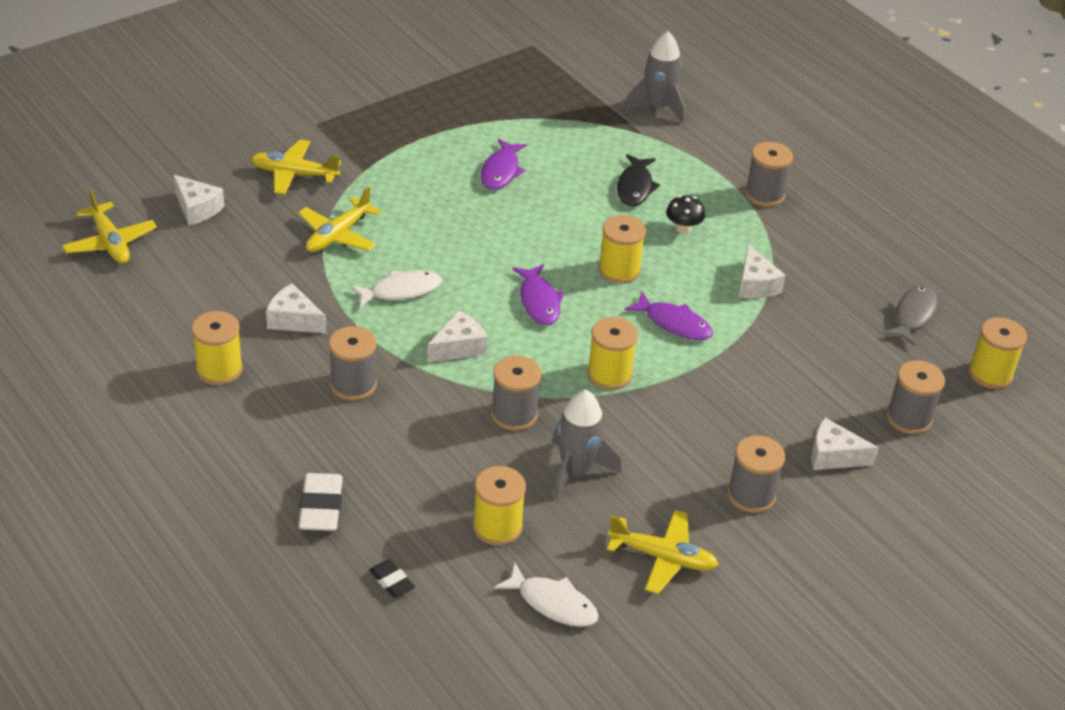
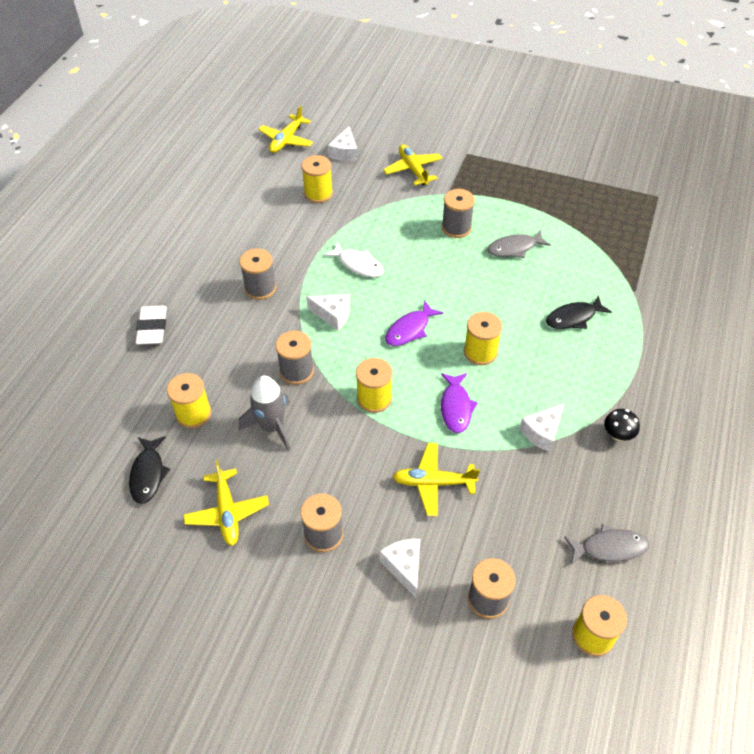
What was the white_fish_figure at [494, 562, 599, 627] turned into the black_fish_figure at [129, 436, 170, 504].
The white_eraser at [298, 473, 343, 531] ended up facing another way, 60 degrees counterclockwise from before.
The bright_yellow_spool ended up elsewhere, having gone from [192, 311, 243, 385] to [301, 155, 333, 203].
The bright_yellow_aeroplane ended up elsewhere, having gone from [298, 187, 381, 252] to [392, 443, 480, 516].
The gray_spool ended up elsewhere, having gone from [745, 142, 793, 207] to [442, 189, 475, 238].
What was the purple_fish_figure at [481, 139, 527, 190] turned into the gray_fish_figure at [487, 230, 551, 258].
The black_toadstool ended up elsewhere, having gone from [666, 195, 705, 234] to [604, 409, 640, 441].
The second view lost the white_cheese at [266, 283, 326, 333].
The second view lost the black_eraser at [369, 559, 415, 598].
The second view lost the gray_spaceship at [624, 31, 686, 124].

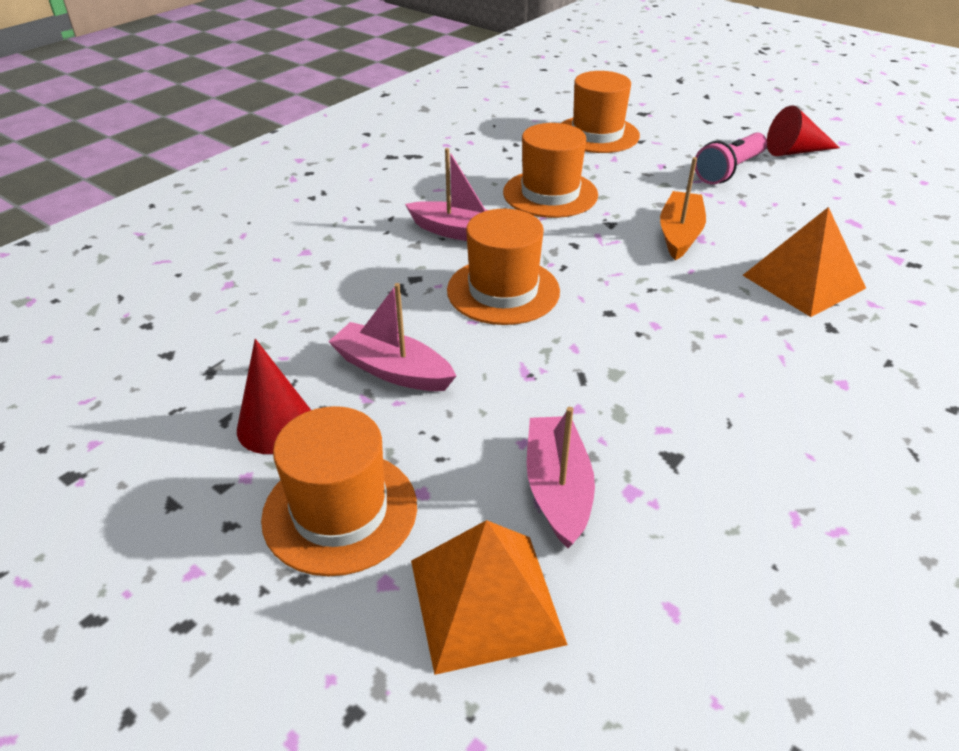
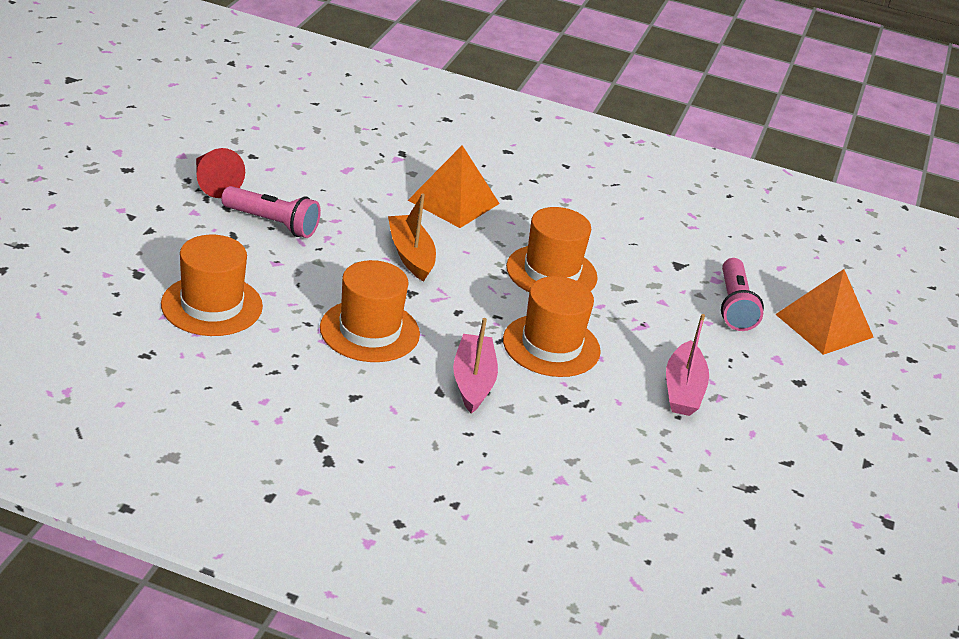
The orange-coloured_boat at [660, 157, 706, 260] ended up facing another way, 75 degrees clockwise from before.
The orange-coloured_hat ended up elsewhere, having gone from [261, 406, 417, 576] to [506, 207, 598, 292].
Where the pink_boat stood at [527, 407, 595, 548], the pink_torch came to stand at [721, 258, 764, 331].
The second view lost the red_cone_shape at [237, 339, 311, 454].

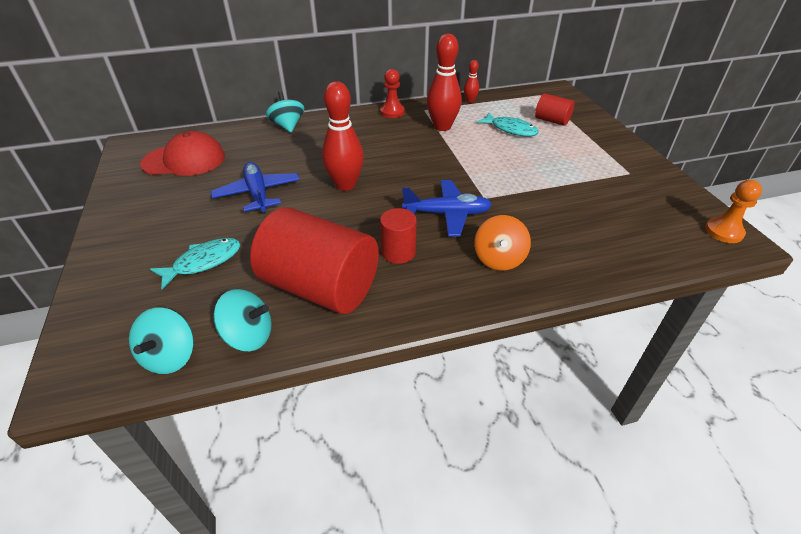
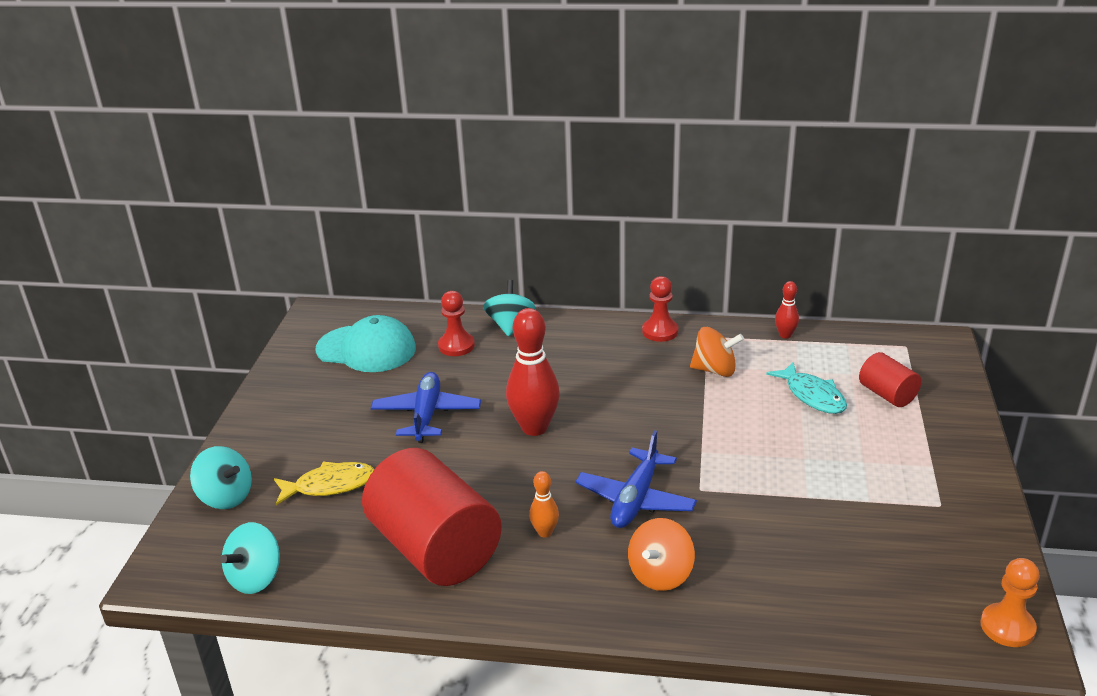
The turquoise_toy_top ended up elsewhere, having gone from [213, 289, 272, 351] to [190, 446, 252, 509].
What was the turquoise_fish_figure at [150, 238, 240, 290] turned into the bright_yellow_fish_figure at [274, 462, 374, 505].
What was the red_peaked_cap at [140, 131, 225, 176] turned into the turquoise_peaked_cap at [315, 315, 416, 372].
The second view gained the red_chess_pawn at [438, 291, 475, 356].
Where the red_cylinder stood at [380, 208, 417, 264], the orange-coloured_bowling_pin came to stand at [529, 471, 559, 537].
The cobalt_aeroplane at [402, 180, 492, 237] ended up facing another way, 90 degrees clockwise from before.
Where the red_bowling_pin stood at [427, 34, 462, 131], the orange-coloured_toy_top came to stand at [690, 327, 744, 377].

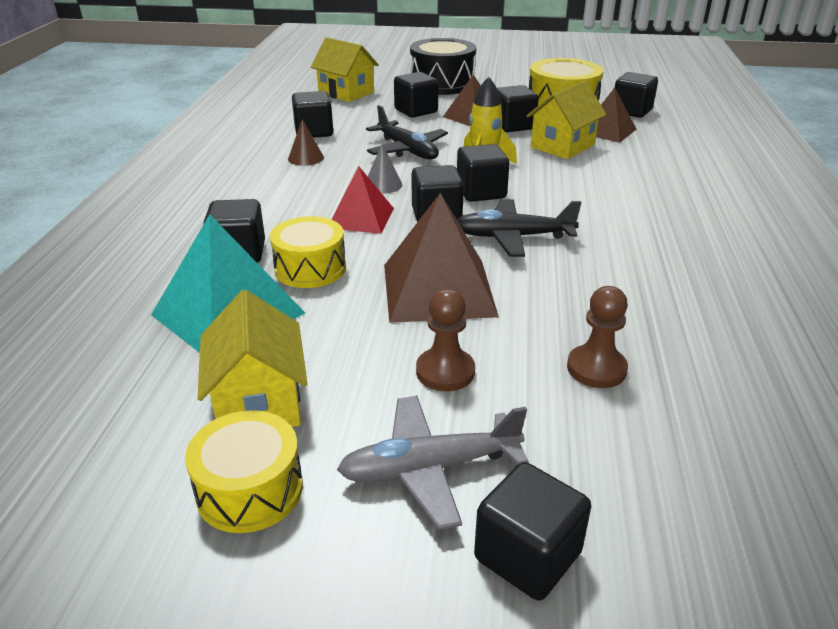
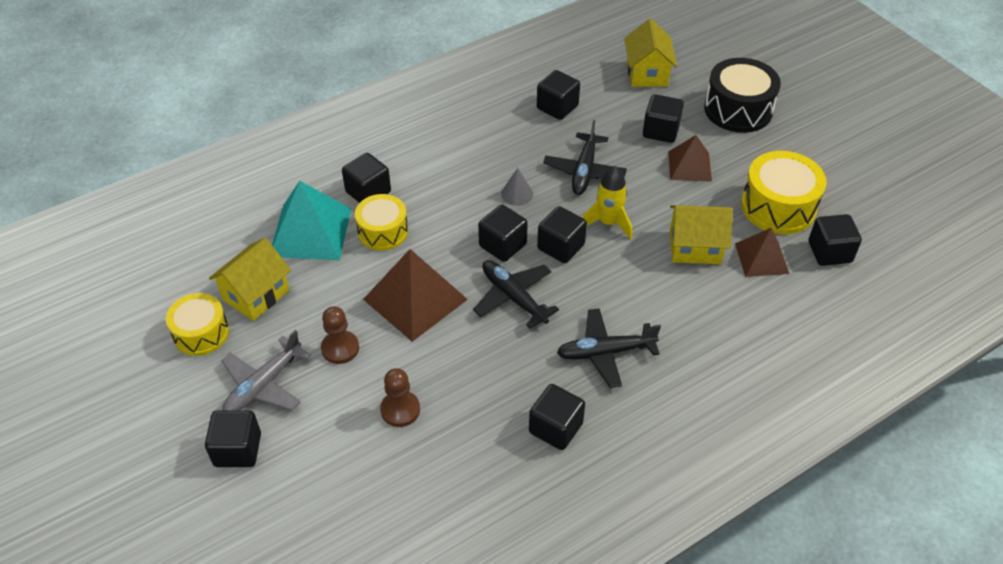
The gray_aeroplane at [337, 396, 529, 530] ended up facing another way, 90 degrees counterclockwise from before.
The black_block ended up elsewhere, having gone from [497, 85, 539, 132] to [529, 384, 585, 450].
The second view gained the black_aeroplane at [557, 308, 661, 388].
The second view lost the russet_cone_shape at [288, 119, 324, 166].
The second view lost the red_pyramid_shape at [331, 166, 394, 234].

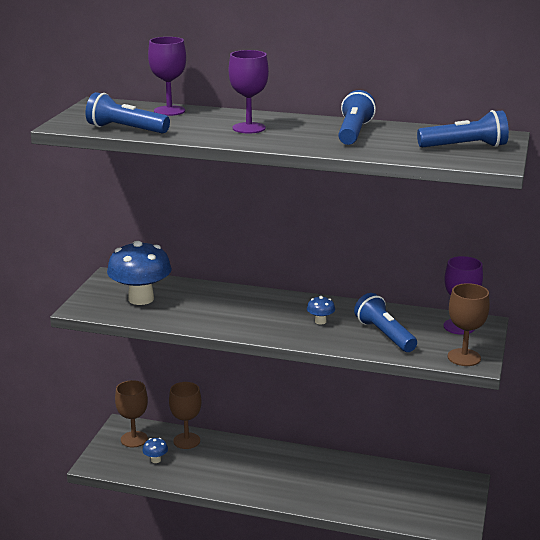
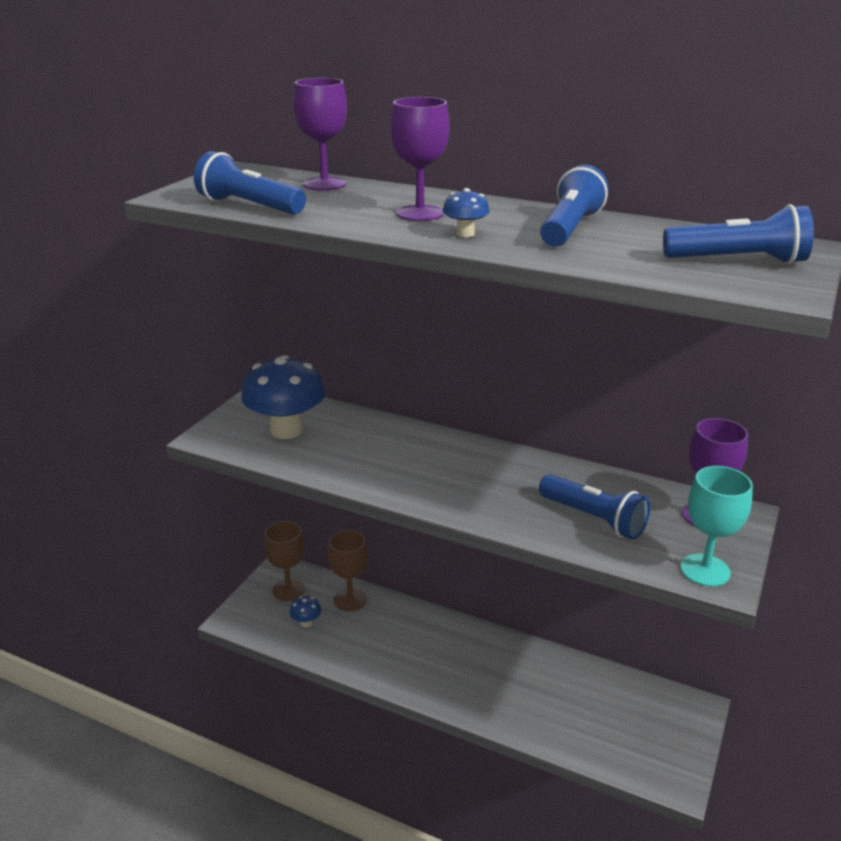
The cobalt_toadstool ended up elsewhere, having gone from [307, 296, 335, 325] to [443, 188, 490, 237].
The cobalt_torch at [354, 293, 417, 352] ended up facing another way, 150 degrees clockwise from before.
What was the russet_chalice at [448, 283, 490, 366] turned into the turquoise_chalice at [680, 466, 753, 587].

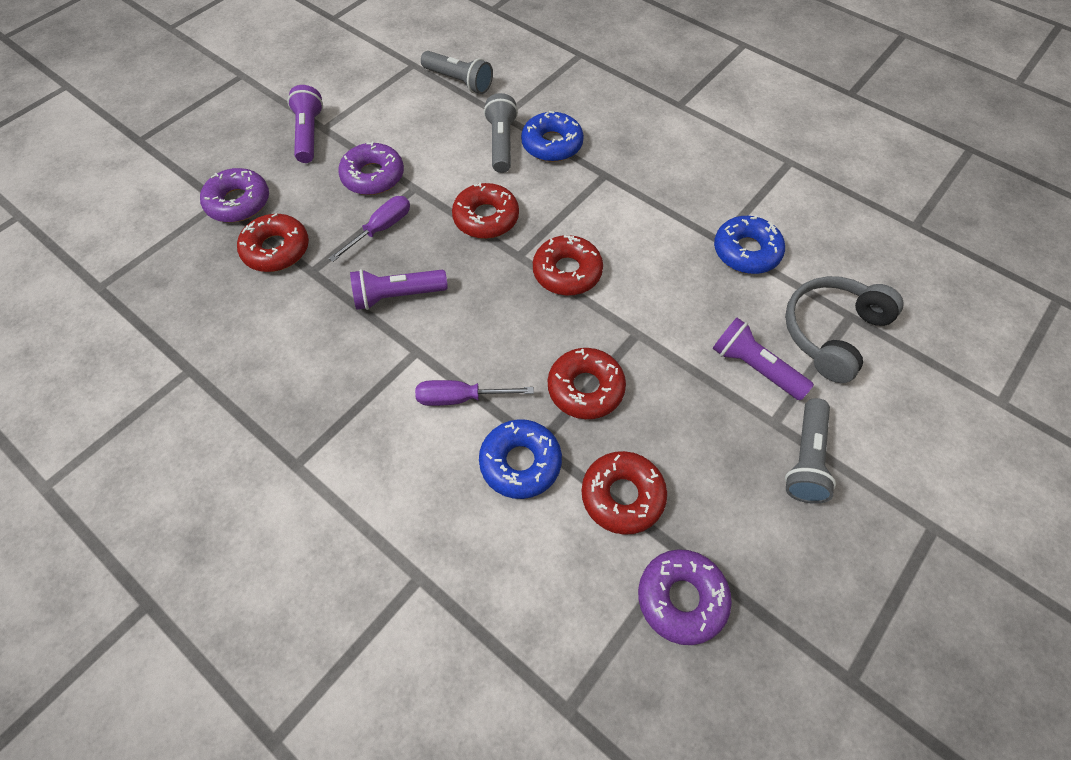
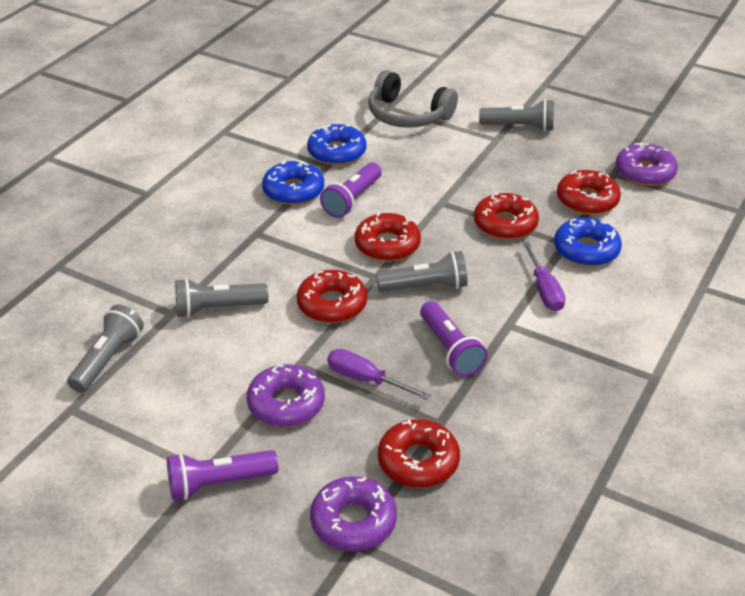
The cobalt_glazed_donut ended up elsewhere, having gone from [521, 111, 584, 162] to [262, 160, 324, 205].
The purple_torch ended up elsewhere, having gone from [712, 318, 814, 400] to [320, 162, 382, 218].
The second view gained the gray_torch at [376, 251, 468, 292].

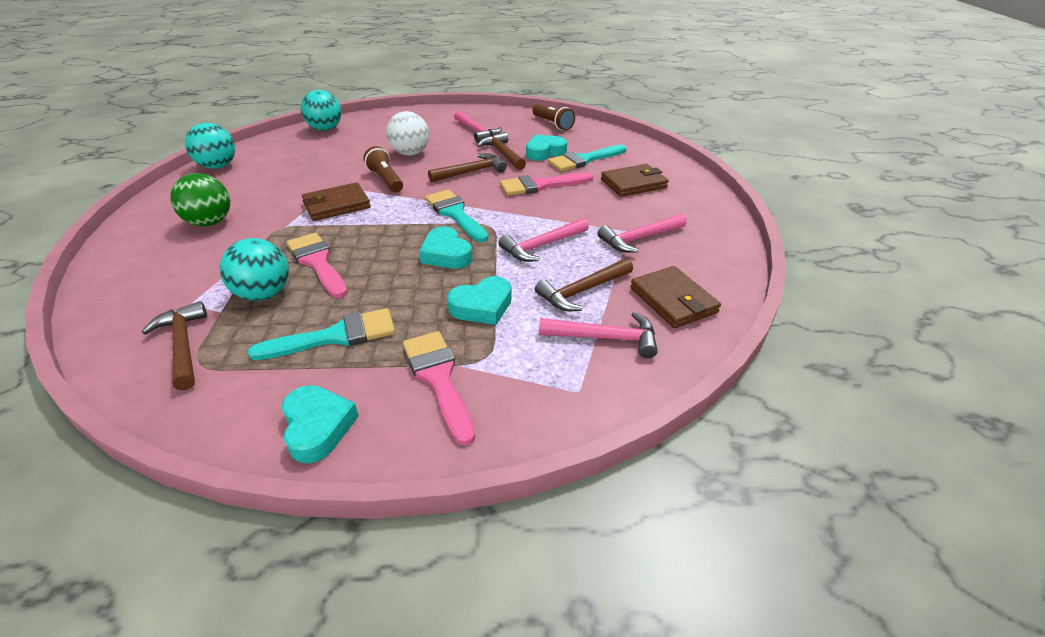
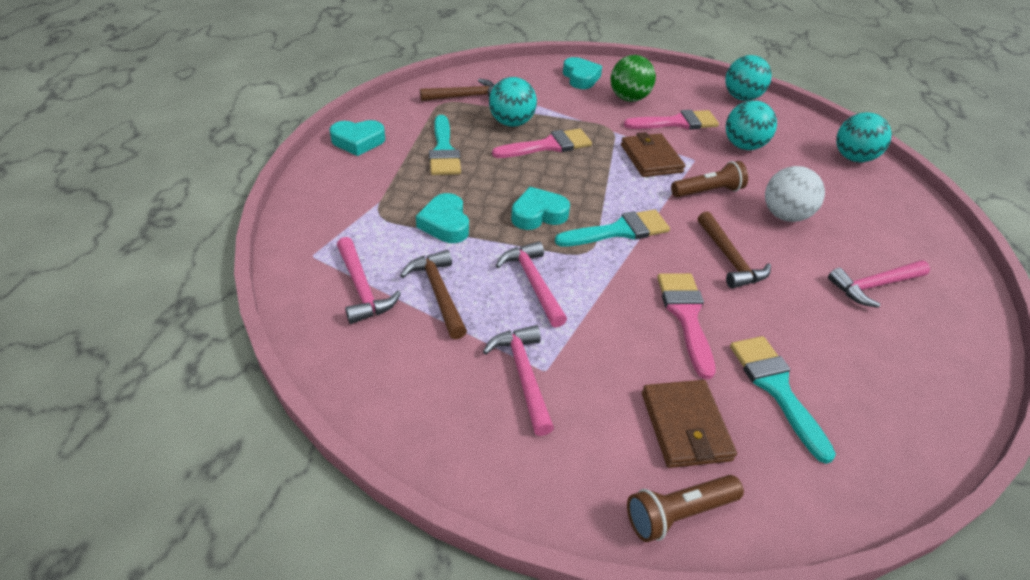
The pink_carpenter's_hammer at [539, 312, 658, 358] ended up facing another way, 45 degrees counterclockwise from before.
The turquoise_heart_shape ended up elsewhere, having gone from [526, 135, 567, 161] to [563, 57, 602, 89].
The pink_brush ended up elsewhere, having gone from [403, 331, 475, 446] to [624, 110, 719, 130].
The russet_torch ended up elsewhere, having gone from [532, 104, 575, 131] to [627, 475, 744, 542].
The second view gained the turquoise_ball at [726, 100, 777, 150].
The second view lost the russet_carpenter's_hammer at [477, 132, 526, 170].
The second view lost the russet_billfold at [630, 266, 721, 328].

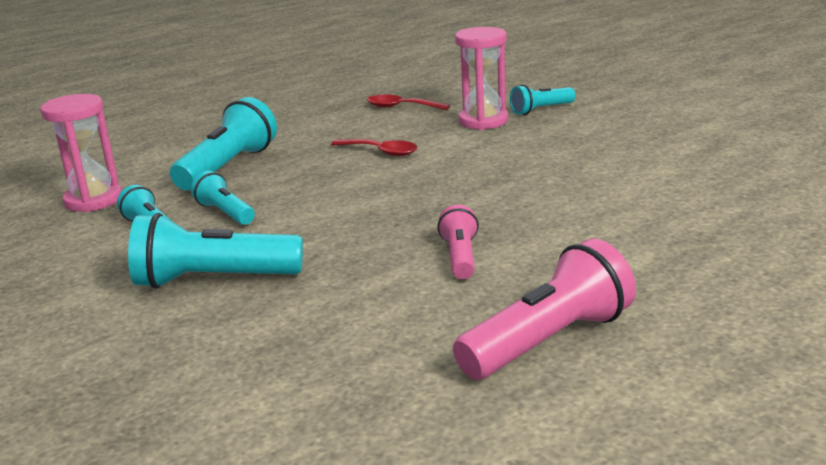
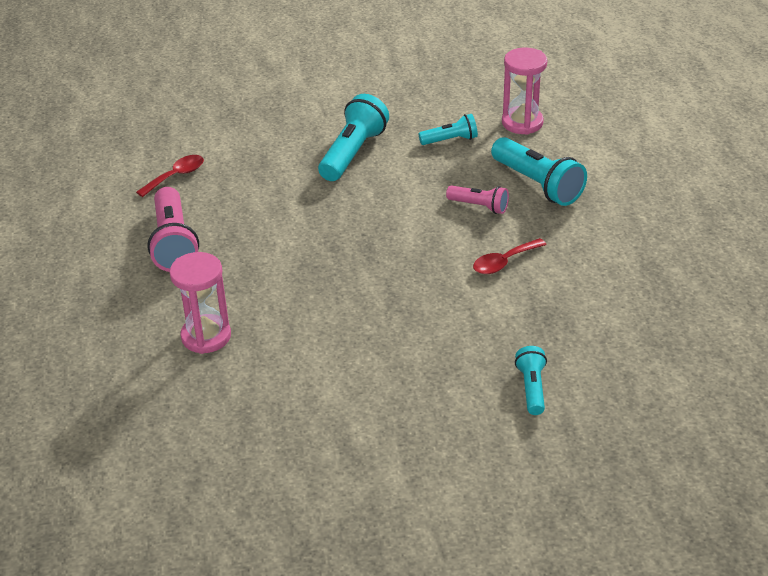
The red_spoon ended up elsewhere, having gone from [367, 95, 450, 110] to [136, 155, 204, 197].
The pink_sand_timer ended up elsewhere, having gone from [455, 27, 508, 130] to [170, 252, 231, 354].
The pink_torch ended up elsewhere, having gone from [437, 205, 479, 279] to [446, 185, 509, 214].
The second view lost the turquoise_torch at [191, 171, 255, 225].

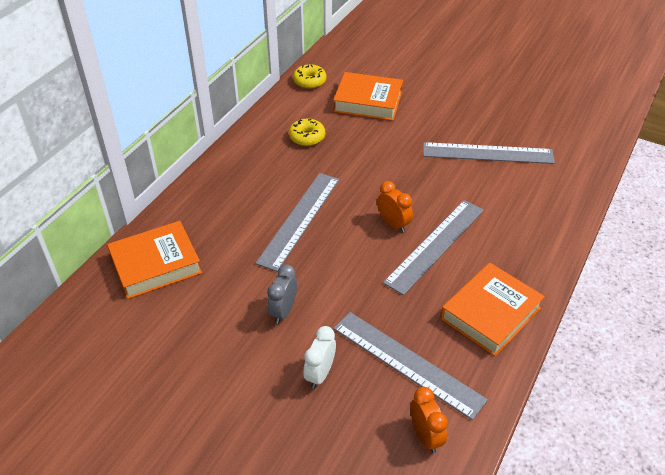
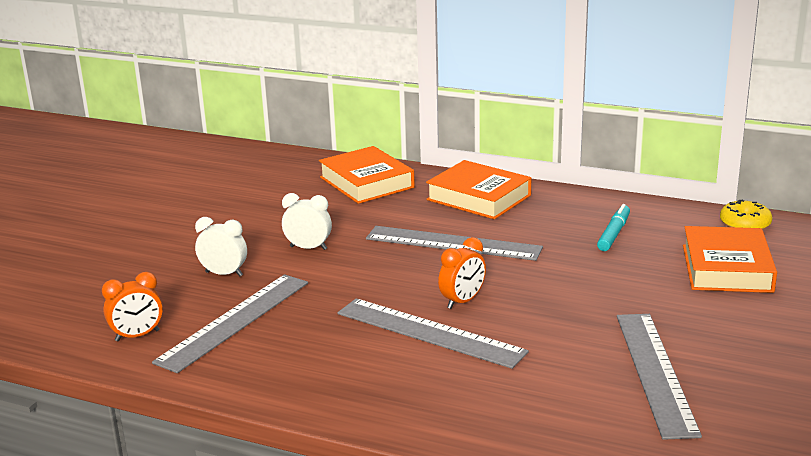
What was the gray_clock at [267, 264, 297, 324] turned into the white_clock at [282, 193, 332, 250].
The orange-coloured_hardcover ended up elsewhere, having gone from [440, 263, 545, 356] to [426, 160, 531, 219].
Where the bright_yellow_glazed_donut stood at [289, 119, 325, 146], the turquoise_marker came to stand at [597, 204, 630, 251].

